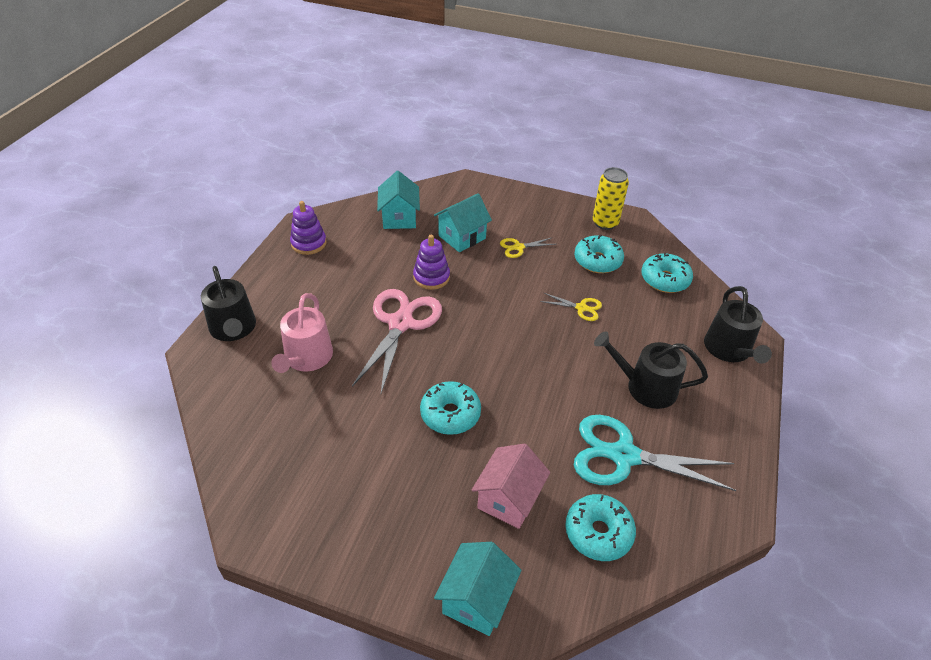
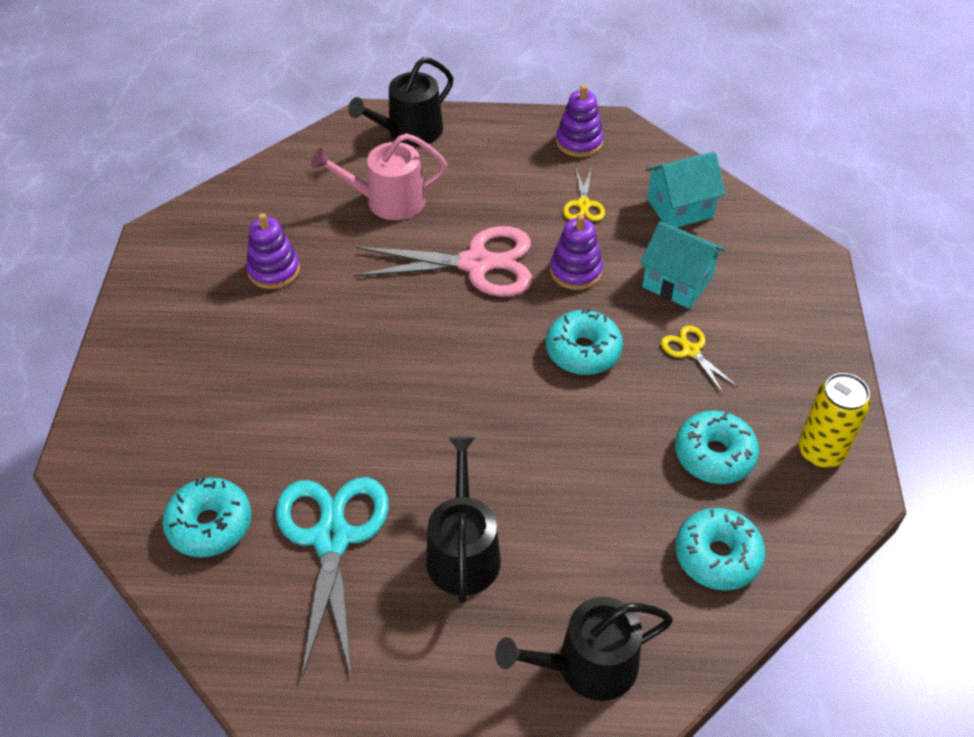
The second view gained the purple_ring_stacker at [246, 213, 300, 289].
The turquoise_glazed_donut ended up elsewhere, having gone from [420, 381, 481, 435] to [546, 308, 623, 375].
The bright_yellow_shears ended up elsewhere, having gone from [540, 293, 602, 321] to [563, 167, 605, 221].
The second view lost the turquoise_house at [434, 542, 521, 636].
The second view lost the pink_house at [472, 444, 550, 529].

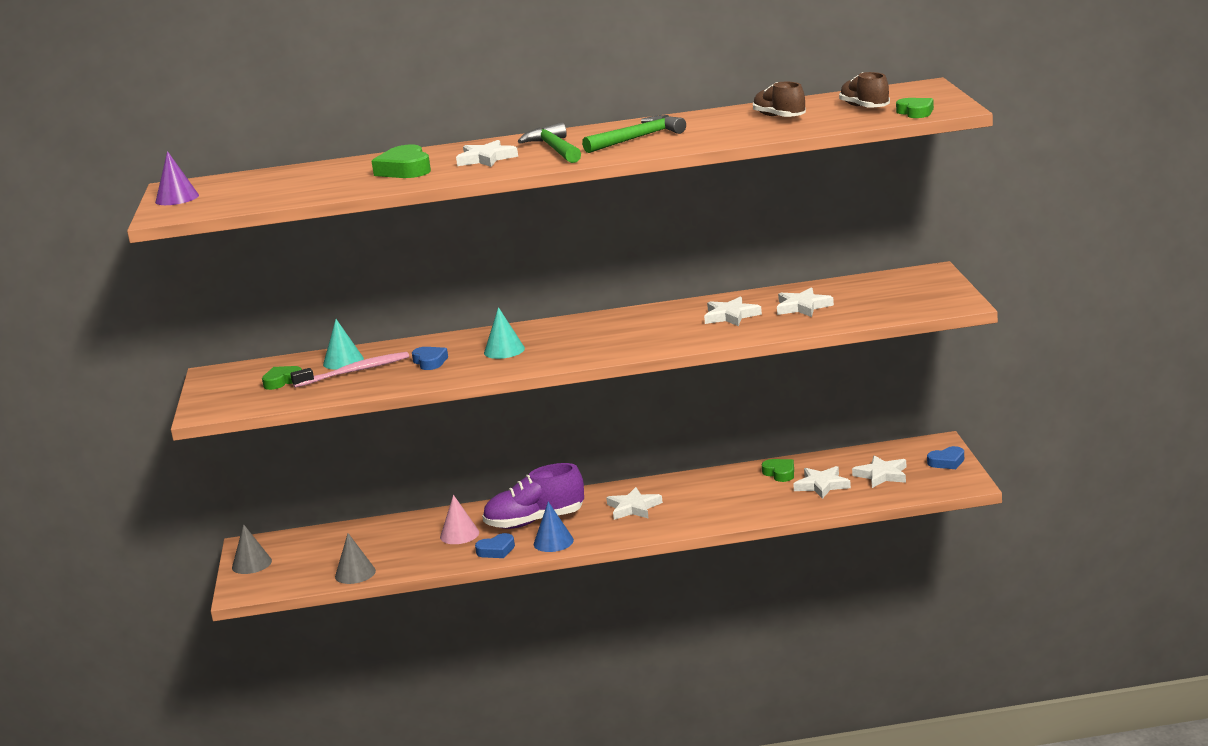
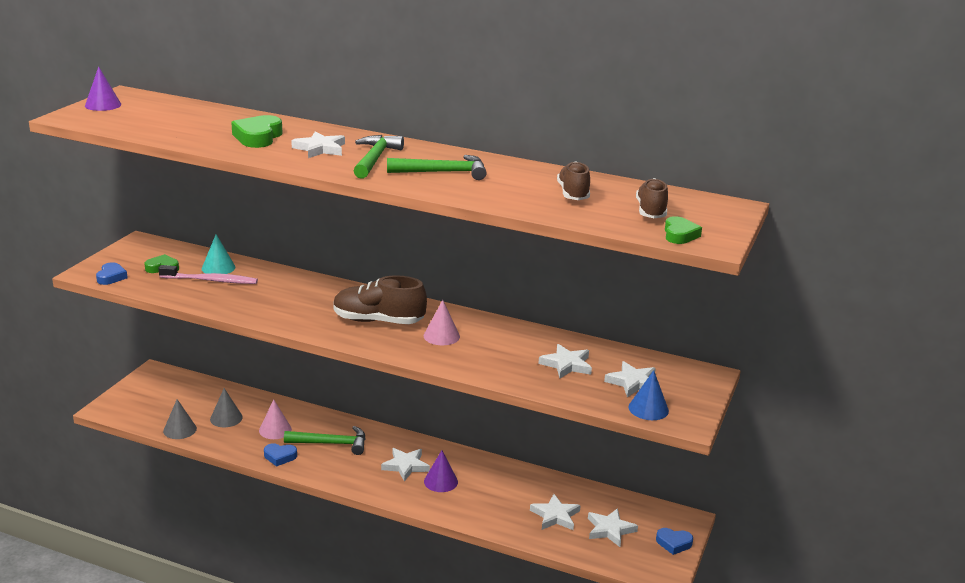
The cobalt_heart_shape ended up elsewhere, having gone from [412, 347, 448, 370] to [96, 262, 128, 285].
The gray_cone_shape ended up elsewhere, having gone from [232, 524, 272, 574] to [210, 388, 243, 427].
Where the purple_shoe stood at [482, 463, 584, 529], the emerald_carpenter's_hammer came to stand at [284, 426, 365, 455].
The second view gained the russet_shoe at [333, 275, 427, 324].
The second view gained the pink_cone_shape at [424, 300, 460, 345].
The second view gained the purple_cone_shape at [424, 450, 458, 492].
The white_star_shape ended up elsewhere, having gone from [704, 296, 762, 326] to [604, 361, 656, 398].
The cobalt_cone_shape ended up elsewhere, having gone from [534, 502, 574, 552] to [628, 370, 669, 420].
The second view lost the turquoise_cone_shape at [484, 307, 525, 359].
The second view lost the emerald_heart_shape at [762, 459, 794, 482].

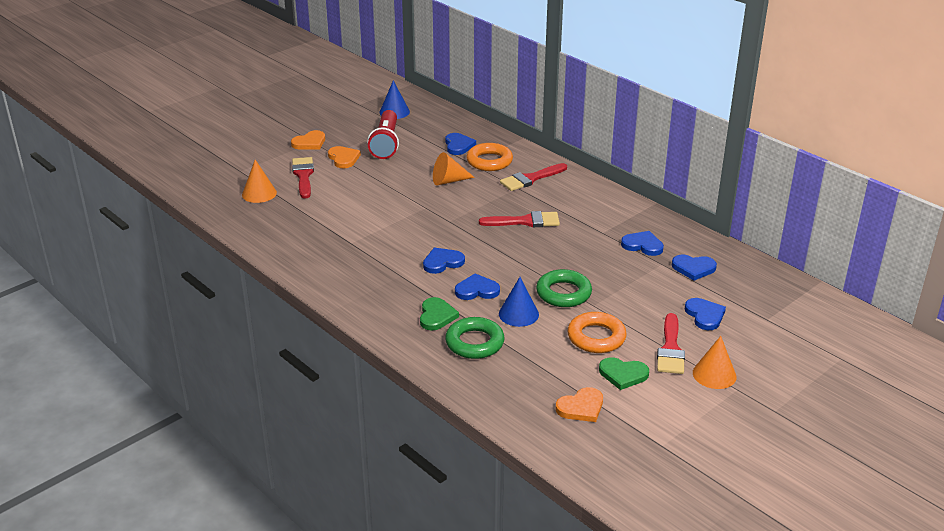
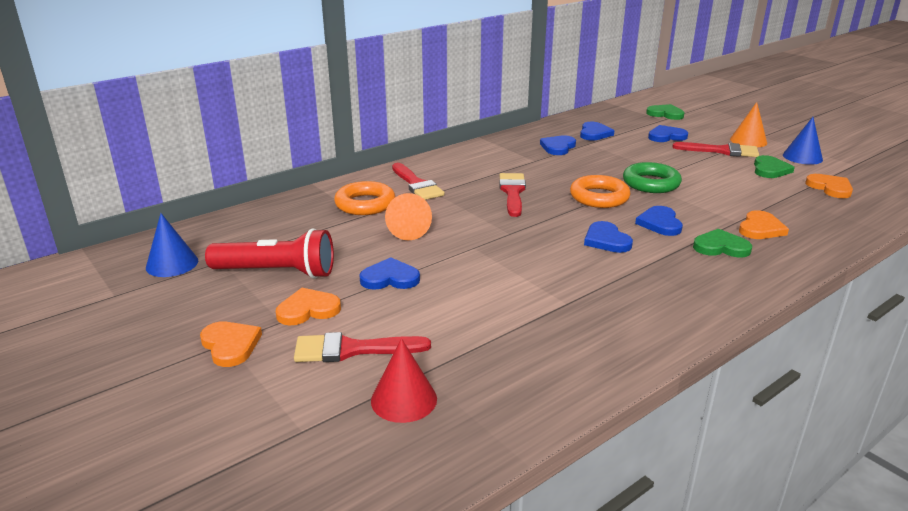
The cobalt_heart_shape ended up elsewhere, having gone from [445, 133, 476, 155] to [359, 257, 420, 290].
What was the orange-coloured_cone_shape at [242, 160, 277, 203] turned into the red_cone_shape at [371, 338, 437, 423].
The orange-coloured_ring ended up elsewhere, having gone from [568, 312, 627, 353] to [570, 175, 631, 208].
The second view gained the emerald_heart_shape at [646, 104, 685, 120].
Where the emerald_ring stood at [445, 317, 505, 359], the orange-coloured_heart_shape came to stand at [739, 210, 789, 239].
The cobalt_cone_shape ended up elsewhere, having gone from [499, 277, 539, 327] to [783, 117, 823, 165].

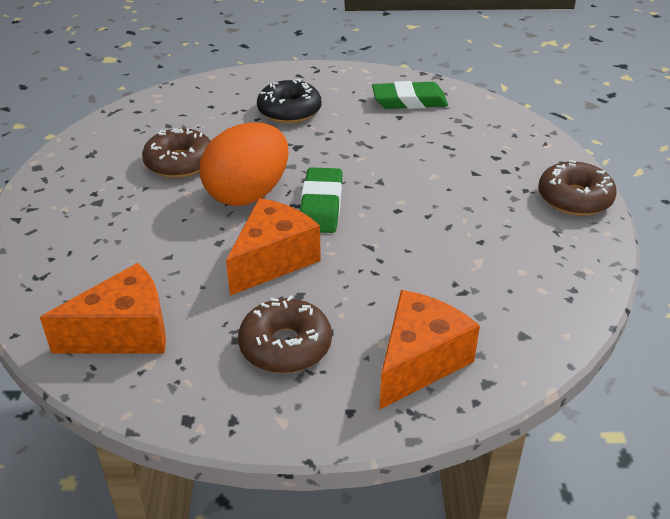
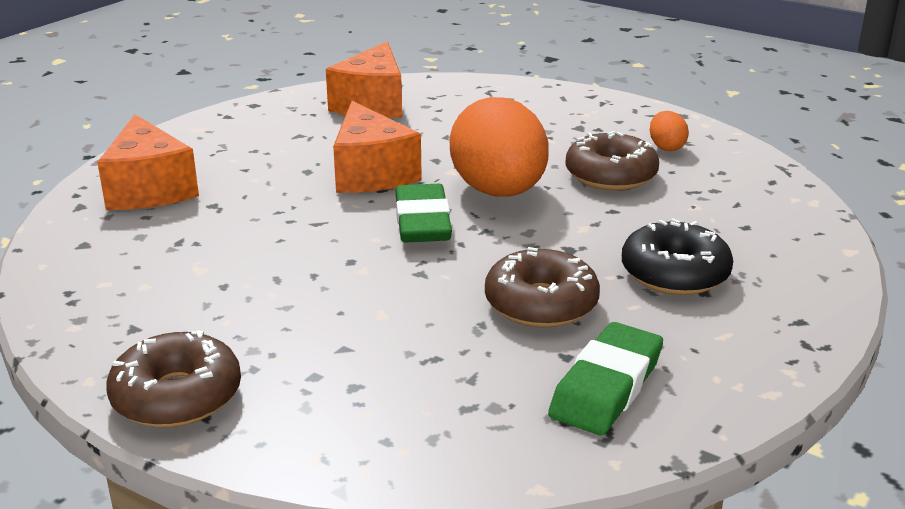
The emerald_eraser at [300, 167, 342, 233] ended up facing another way, 45 degrees clockwise from before.
The russet_glazed_donut ended up elsewhere, having gone from [238, 295, 332, 373] to [485, 247, 600, 328].
The second view gained the orange-coloured_toy_egg at [650, 111, 689, 151].

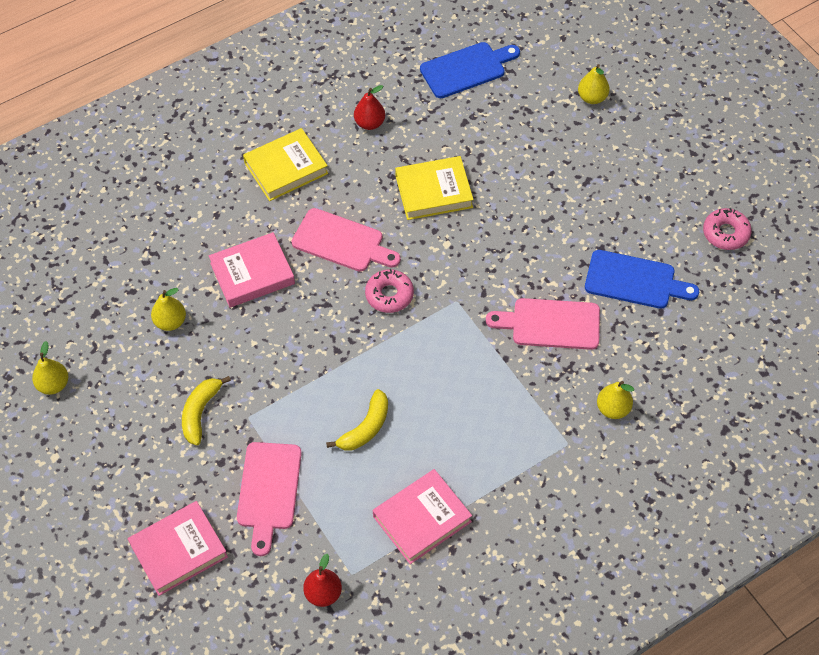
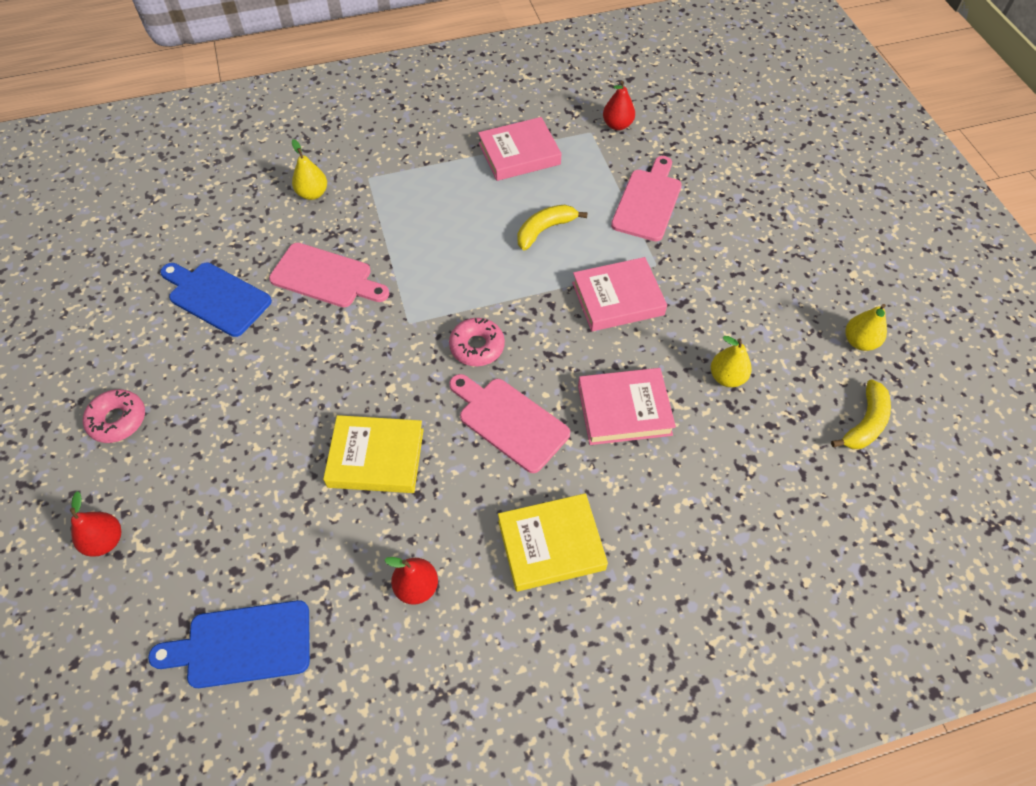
What was the bright_yellow_toy_pear at [578, 64, 610, 104] turned into the red_toy_pear at [70, 491, 121, 557].
The pink_glazed_donut ended up elsewhere, having gone from [703, 208, 752, 250] to [83, 389, 145, 443].
The pink_hardcover ended up elsewhere, having gone from [128, 501, 228, 596] to [572, 257, 667, 332].
The bright_yellow_banana_fruit ended up elsewhere, having gone from [182, 376, 231, 445] to [831, 379, 891, 449].

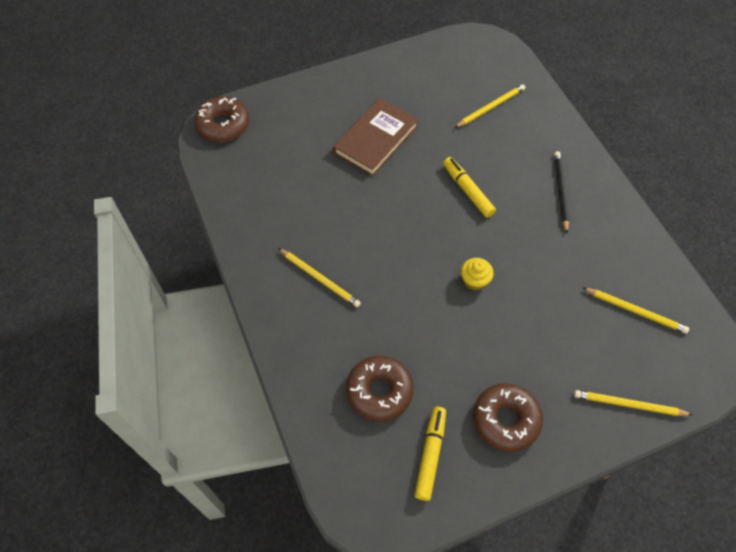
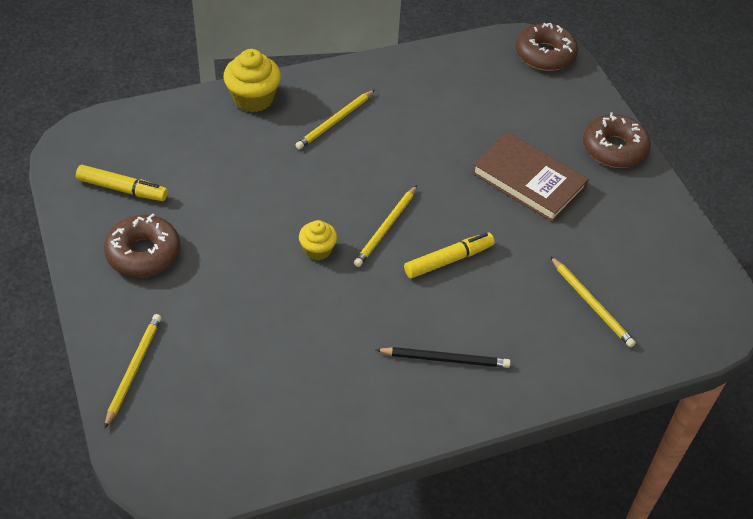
The second view gained the bright_yellow_muffin at [223, 49, 281, 112].
The bright_yellow_wooden_pencil ended up elsewhere, having gone from [583, 288, 689, 334] to [354, 185, 417, 267].
The russet_glazed_donut ended up elsewhere, having gone from [346, 356, 414, 421] to [583, 112, 651, 168].

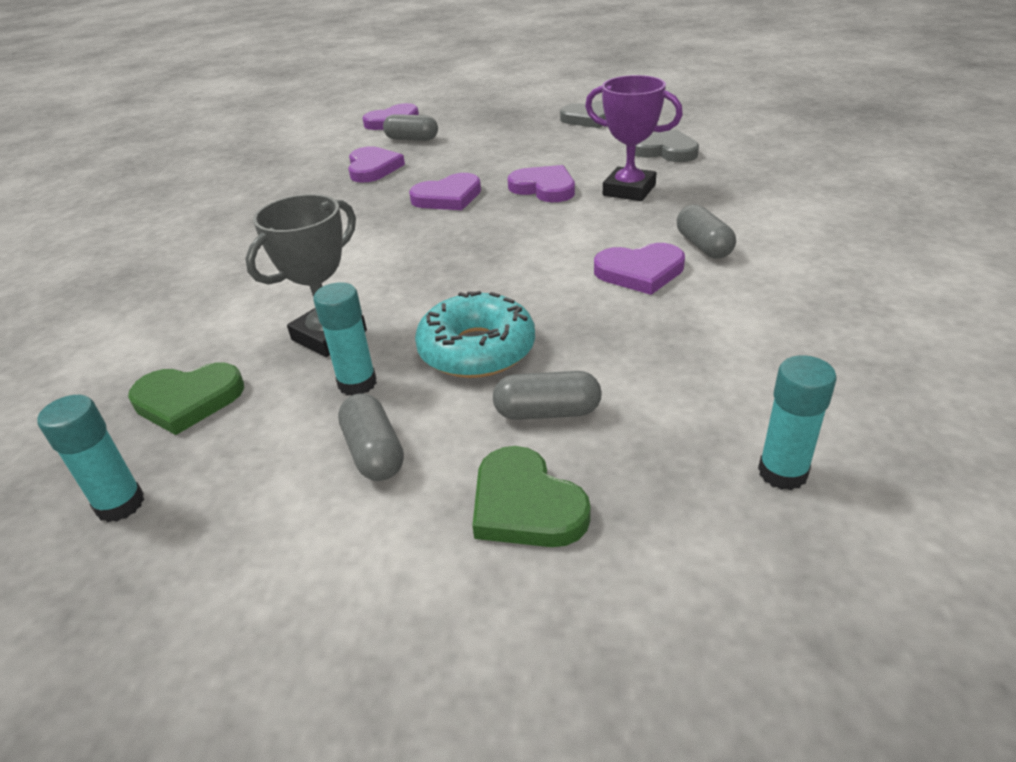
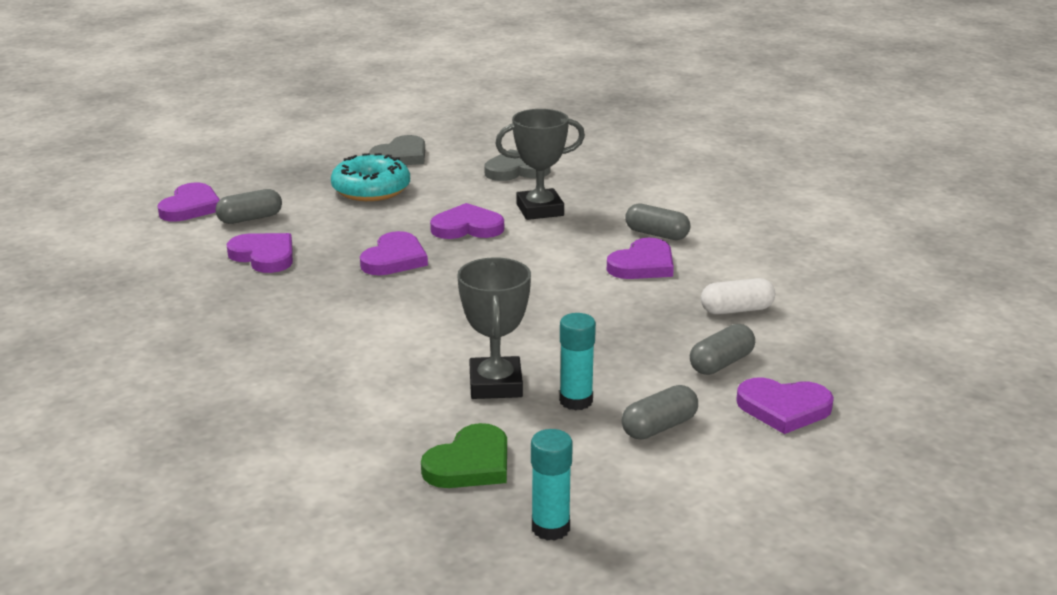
The turquoise_glazed_donut ended up elsewhere, having gone from [415, 291, 535, 378] to [331, 153, 410, 201].
What was the purple_trophy at [585, 75, 683, 201] turned into the gray_trophy at [495, 109, 585, 220].
The gray_pill at [338, 393, 404, 481] ended up facing another way, 60 degrees counterclockwise from before.
The second view gained the white_pill at [701, 278, 775, 314].
What was the emerald_heart_shape at [472, 446, 591, 547] turned into the purple_heart_shape at [736, 377, 834, 434].
The second view lost the turquoise_glue_stick at [758, 355, 836, 490].

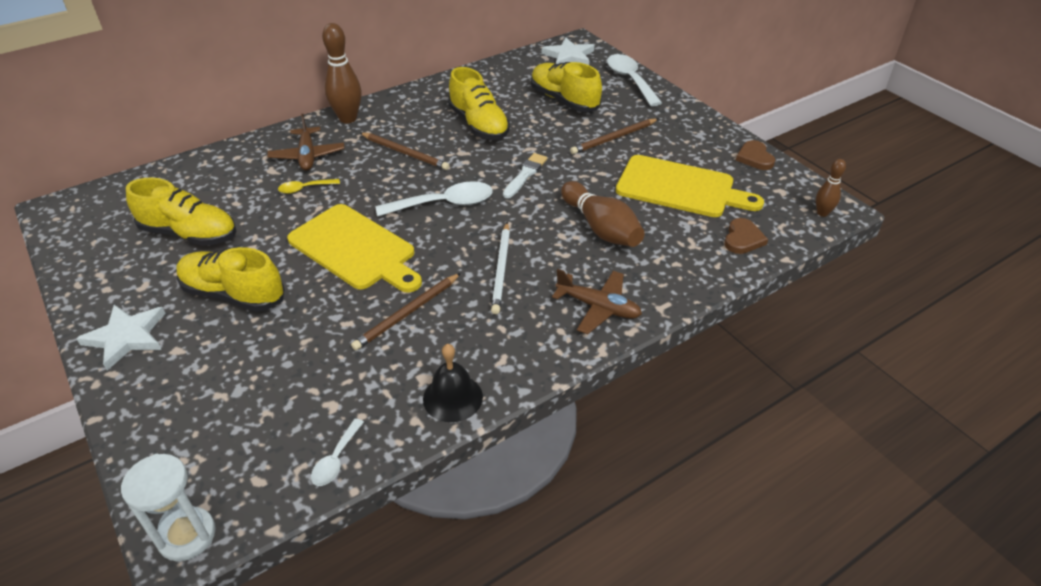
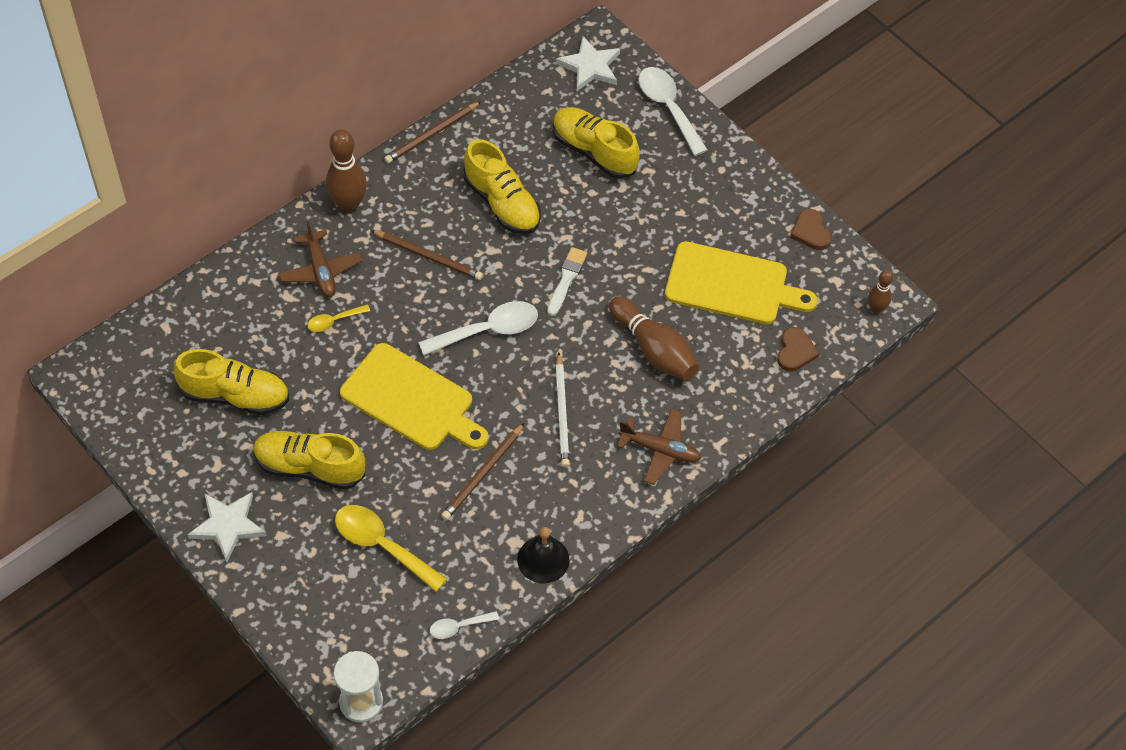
The second view gained the bright_yellow_spoon at [335, 505, 447, 592].
The russet_wooden_pencil ended up elsewhere, having gone from [570, 118, 658, 154] to [384, 101, 481, 163].
The white_spoon at [311, 418, 364, 486] ended up facing another way, 60 degrees clockwise from before.

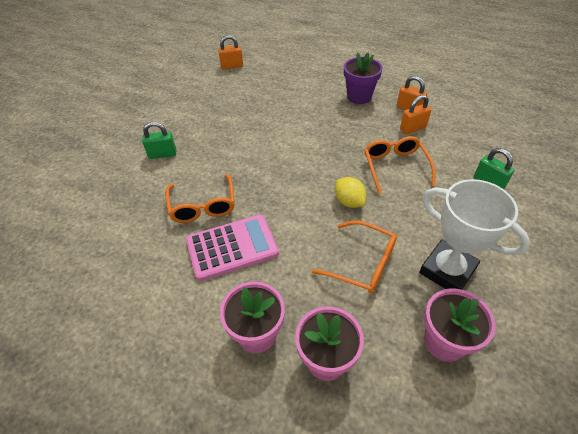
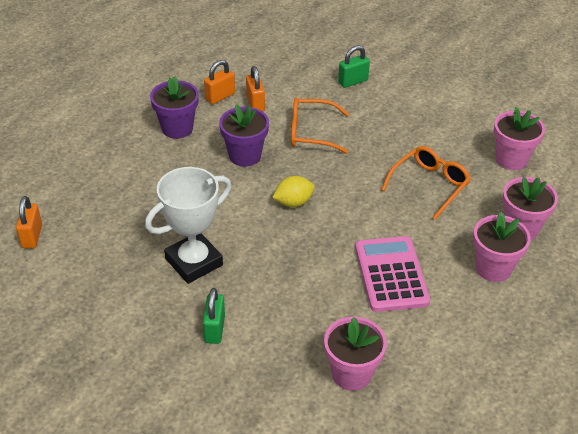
The white_trophy ended up elsewhere, having gone from [419, 179, 530, 290] to [145, 167, 231, 284].
The second view gained the purple_plant_pot at [219, 104, 269, 167].
The bright_yellow_lemon ended up elsewhere, having gone from [335, 177, 367, 208] to [272, 176, 314, 207].
The second view gained the pink_plant_pot at [324, 317, 387, 391].
The second view lost the orange-coloured_eyeglasses at [165, 174, 235, 223].

